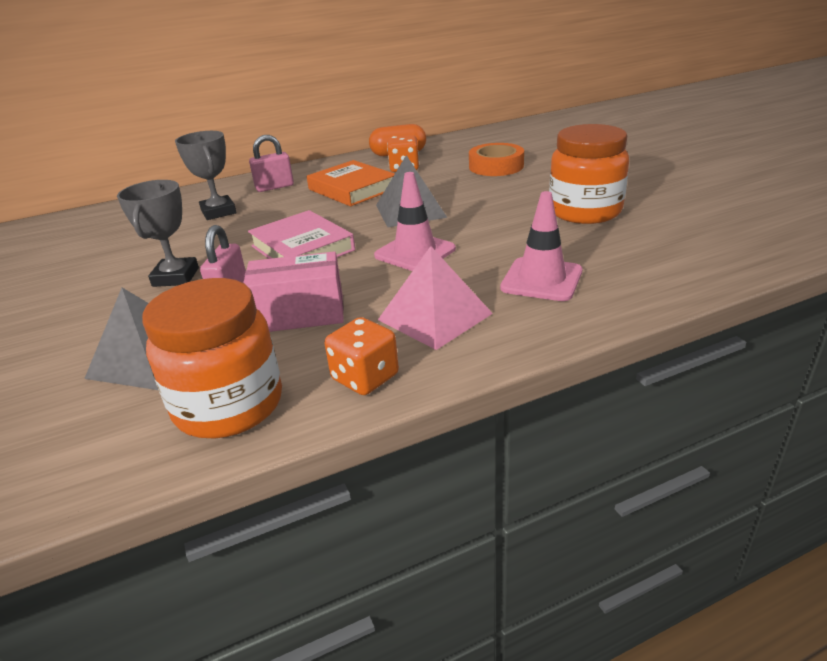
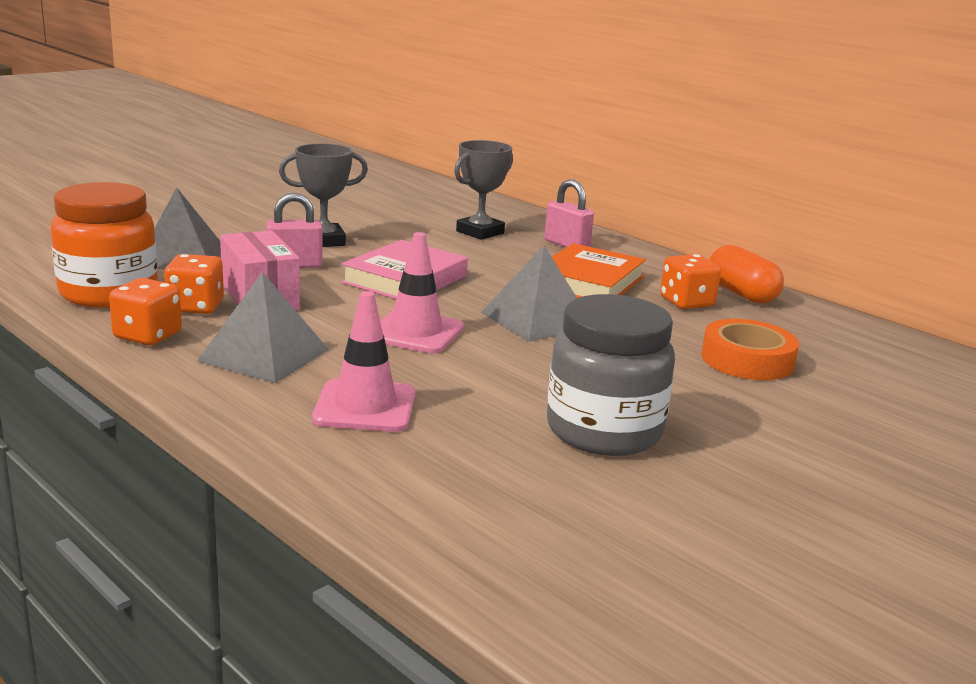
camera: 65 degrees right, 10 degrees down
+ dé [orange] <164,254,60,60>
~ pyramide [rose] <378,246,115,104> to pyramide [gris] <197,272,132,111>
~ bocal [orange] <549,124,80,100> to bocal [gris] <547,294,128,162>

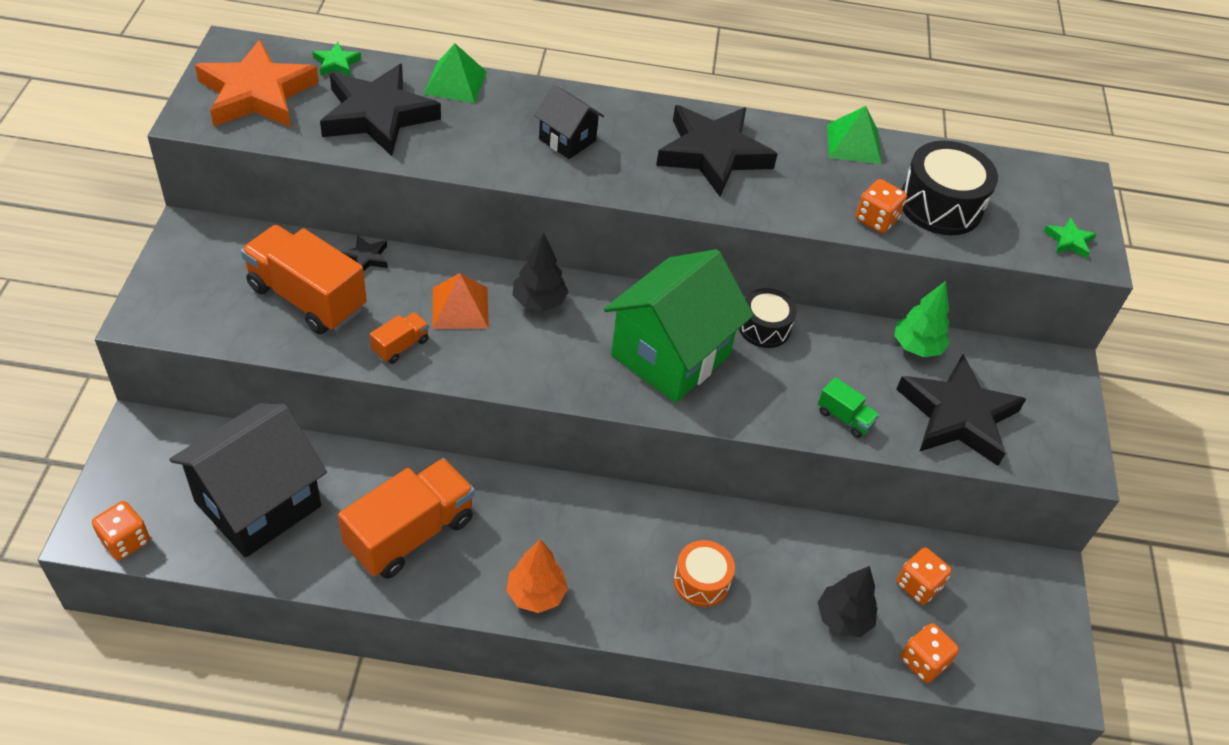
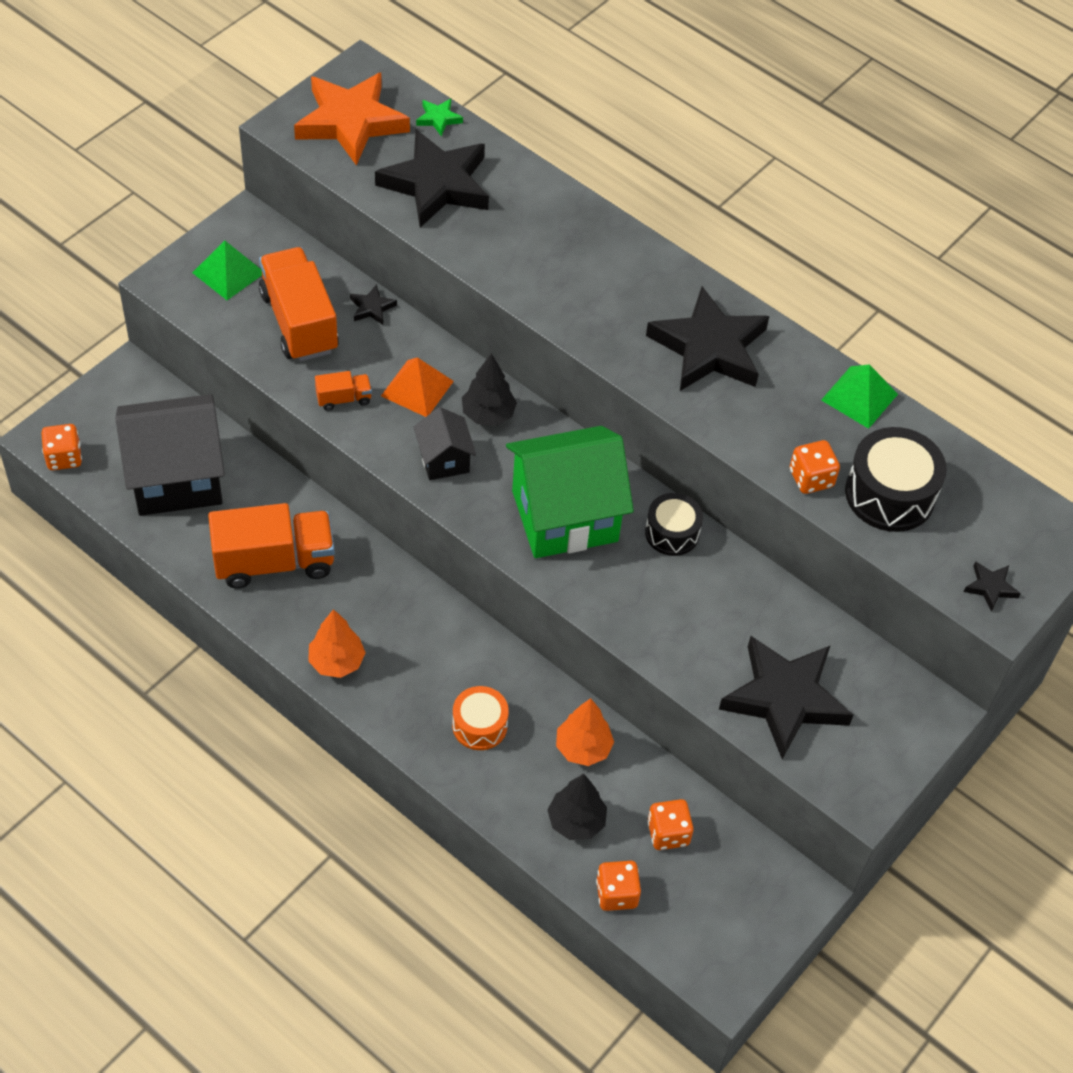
camera: 35 degrees right, 5 degrees up
- camion [vert] <818,377,61,61>
- arbre [vert] <894,281,56,76>
+ arbre [orange] <556,698,58,68>
~ pyramide [vert] <424,43,63,60> to <192,241,70,59>
~ maison [noir] <534,85,70,74> to <413,407,63,73>
~ étoile [vert] <1044,217,52,42> to étoile [noir] <964,561,57,51>

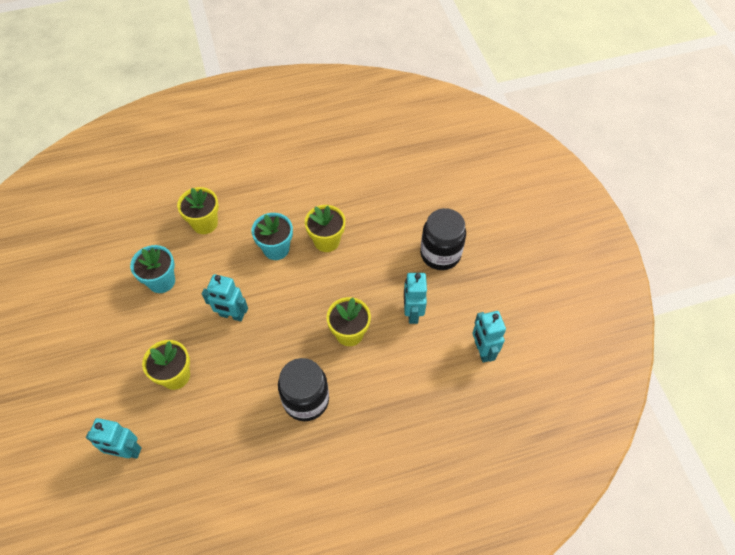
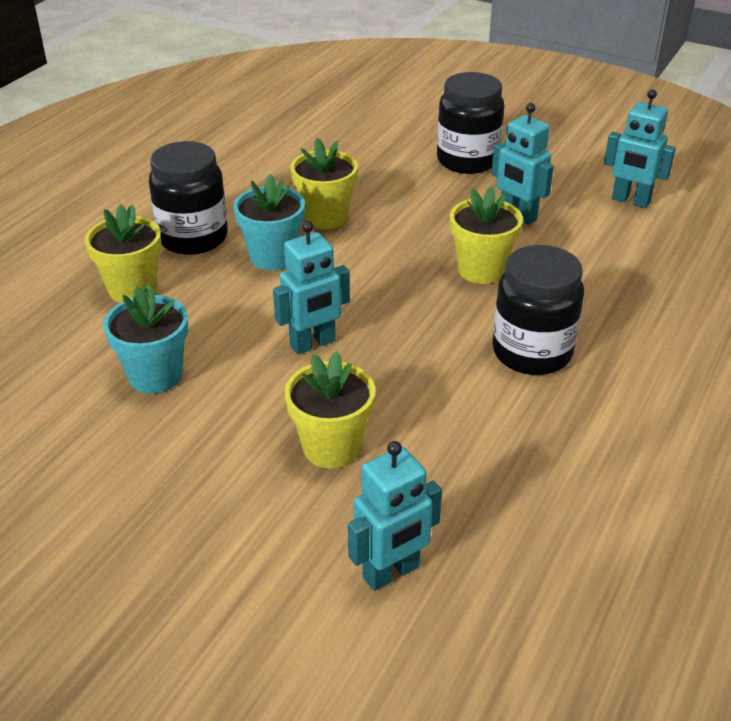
camera: 45 degrees left, 20 degrees down
+ bocal [noir] <149,141,79,114>

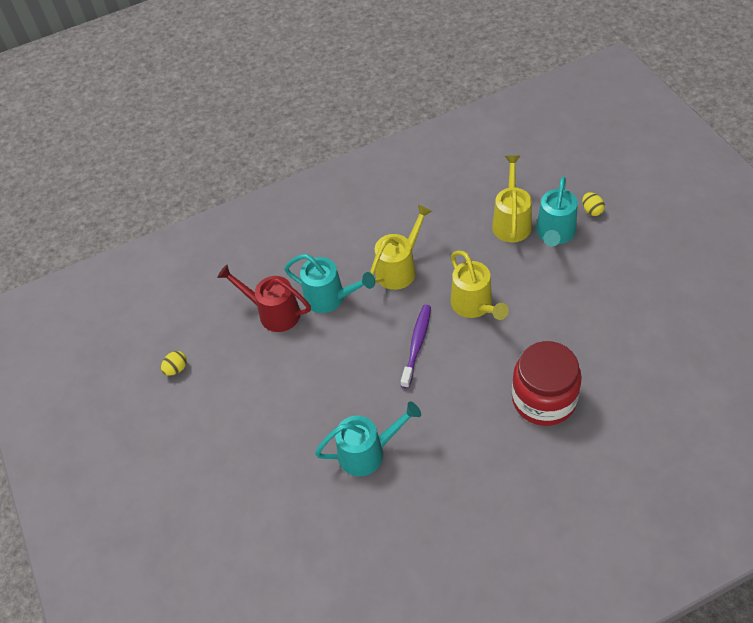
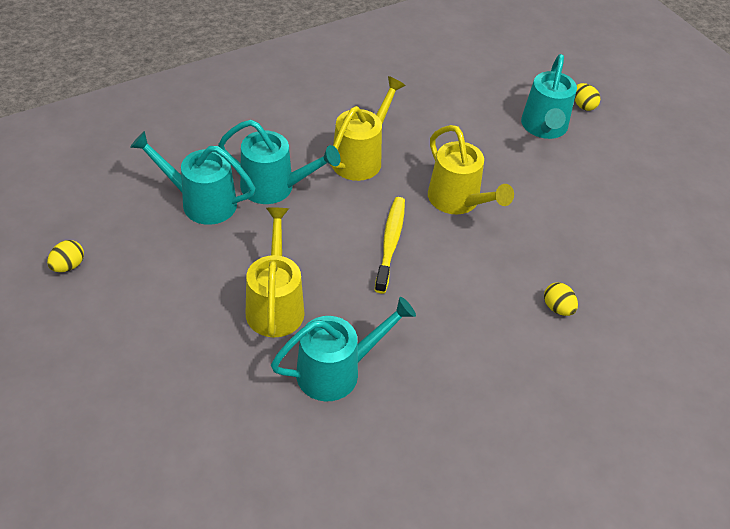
camera: 15 degrees left, 5 degrees down
~ arrosoir [jaune] <492,155,40,88> to <246,207,59,131>
~ bocal [rouge] <512,341,70,85> to œuf [jaune] <544,282,34,34>
~ arrosoir [rouge] <217,265,94,67> to arrosoir [turquoise] <130,131,125,94>
~ brosse à dents [violet] <401,305,30,84> to brosse à dents [jaune] <375,197,30,97>

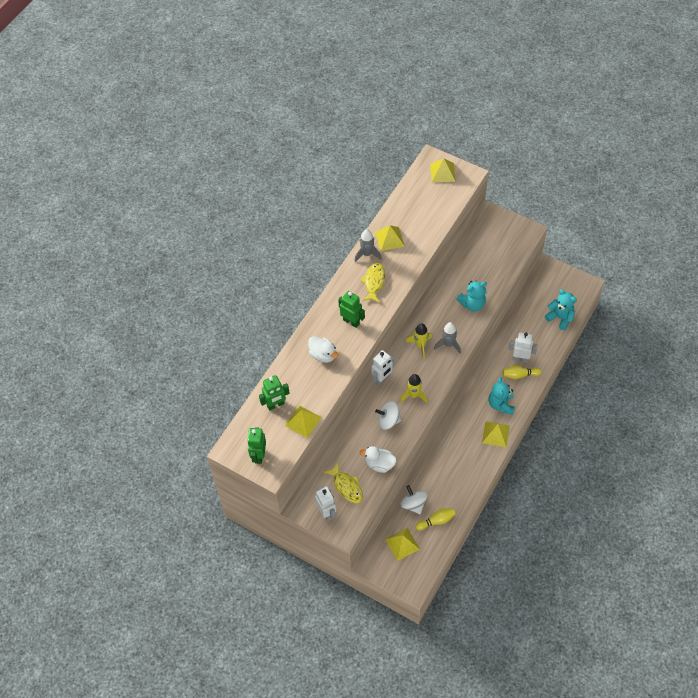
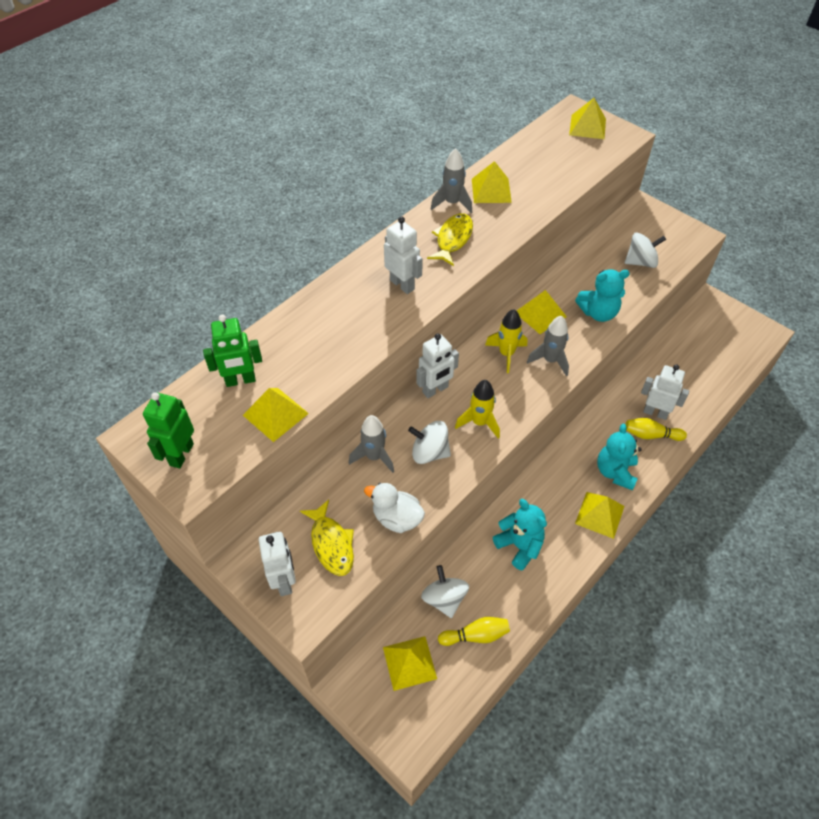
camera: 10 degrees right, 5 degrees down
- canard [blanc] <308,336,30,27>
+ fusée [gris] <349,415,45,58>
+ pyramide [jaune] <517,290,50,44>
+ toupie [blanc] <625,233,41,35>
~ ours en peluche [turquoise] <545,289,32,41> to <493,499,54,71>
~ robot [vert] <338,291,27,37> to robot [blanc] <384,216,39,78>

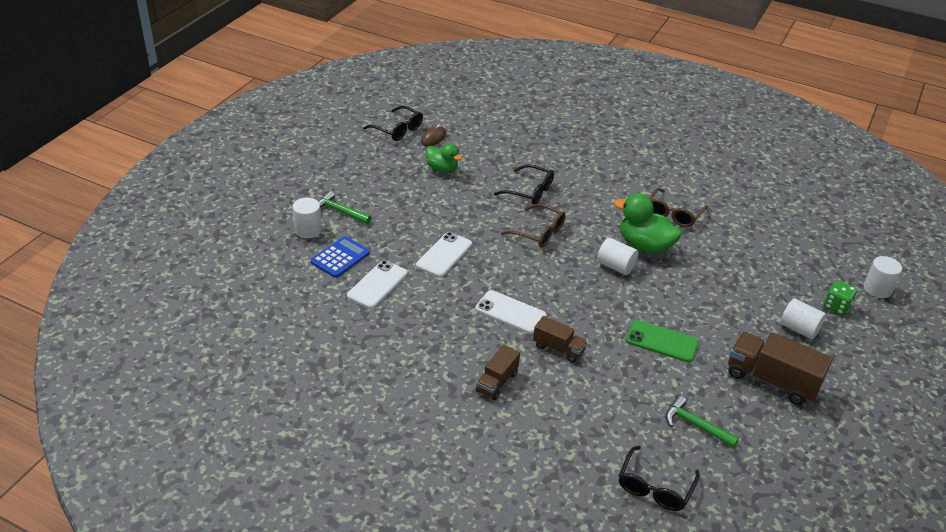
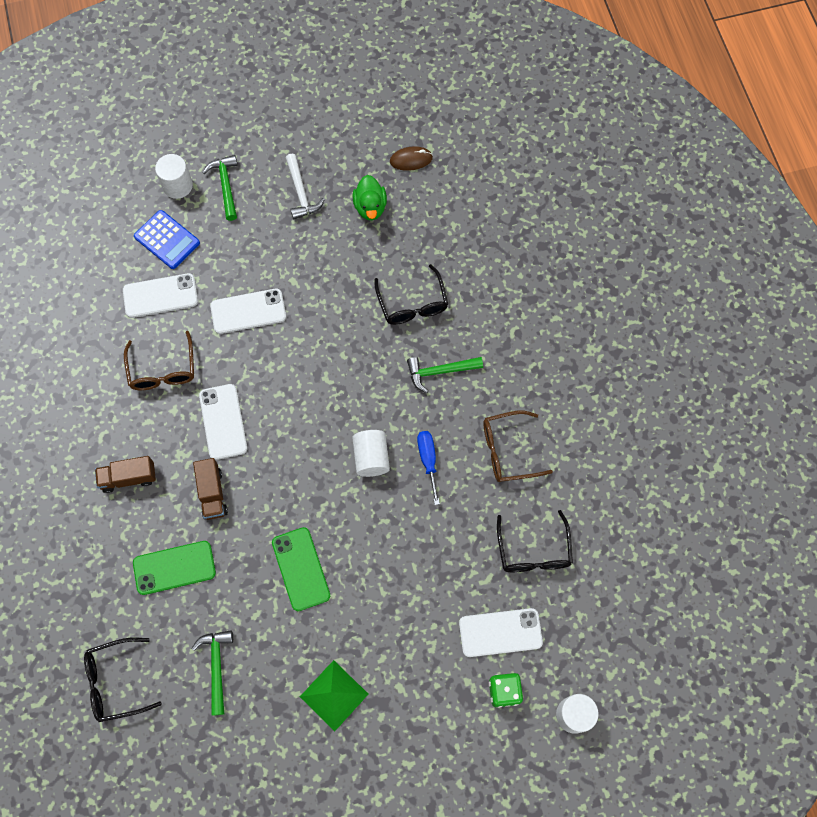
camera: 50 degrees right, 30 degrees up
- cylindre [blanc] <780,298,46,41>
+ téléphone [vert] <133,541,83,54>
+ marteau [blanc] <286,154,39,65>
+ marteau [vert] <407,357,76,36>
+ téléphone [blanc] <459,608,84,49>
~ lunettes [noir] <363,106,60,35> to <497,510,76,62>
~ lunettes [marron] <500,204,66,44> to <124,331,70,59>
~ canard [vert] <614,193,68,61> to tournevis [bleu] <417,431,23,74>
~ camion [marron] <728,332,105,73> to pyramide [vert] <300,660,68,71>
~ calculatrice [bleu] <311,236,59,42> = <134,210,66,59> 45 degrees clockwise

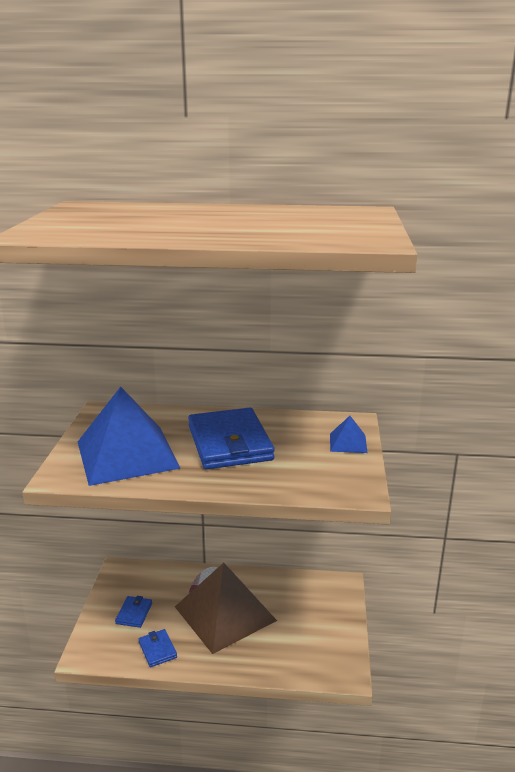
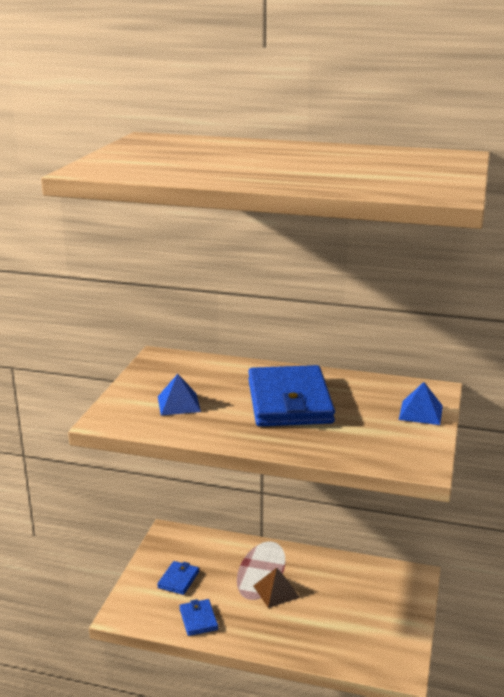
camera: 10 degrees right, 0 degrees up
~ pyramide [bleu] <78,387,103,99> = <158,374,43,42> x0.43
~ pyramide [marron] <175,563,102,91> = <254,568,46,40> x0.43

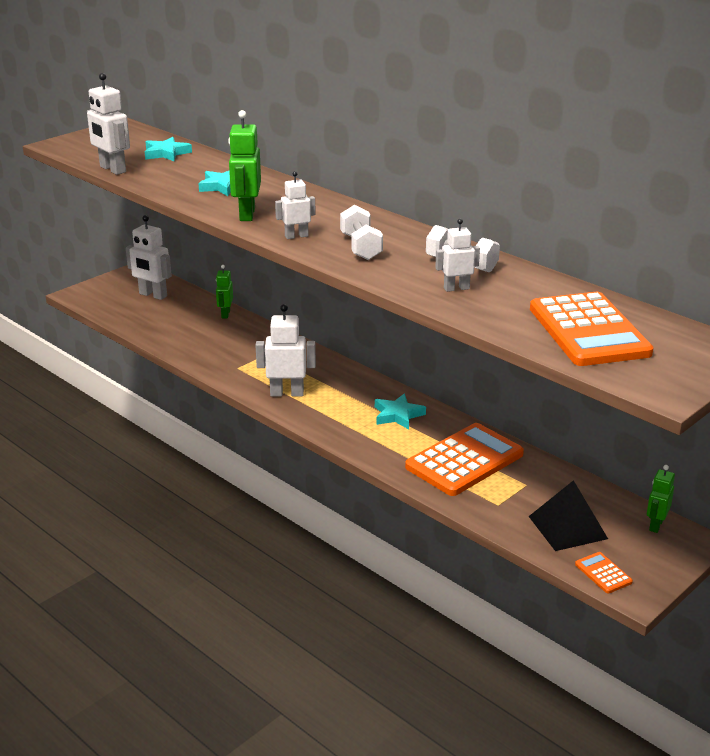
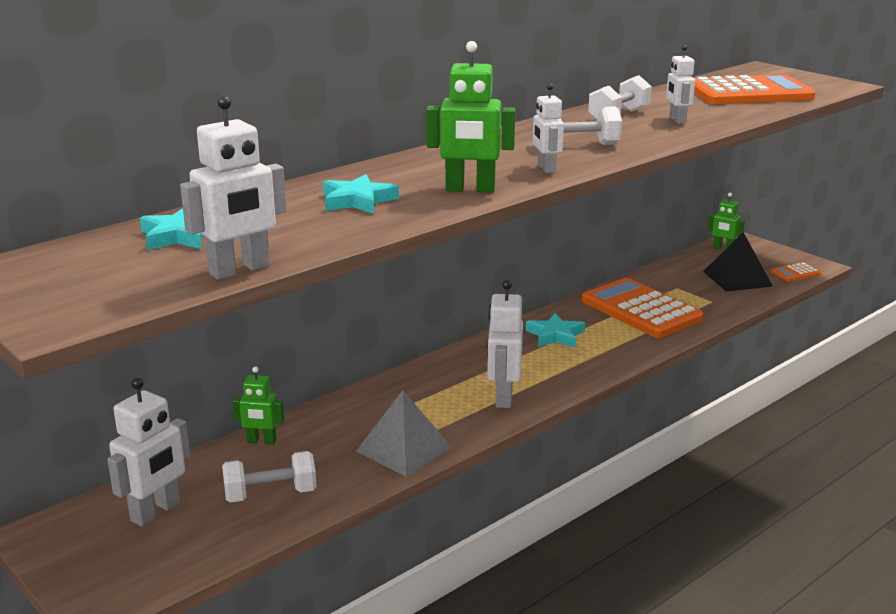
camera: 85 degrees left, 5 degrees down
+ haltère [blanc] <222,451,95,51>
+ pyramide [gris] <356,391,96,86>

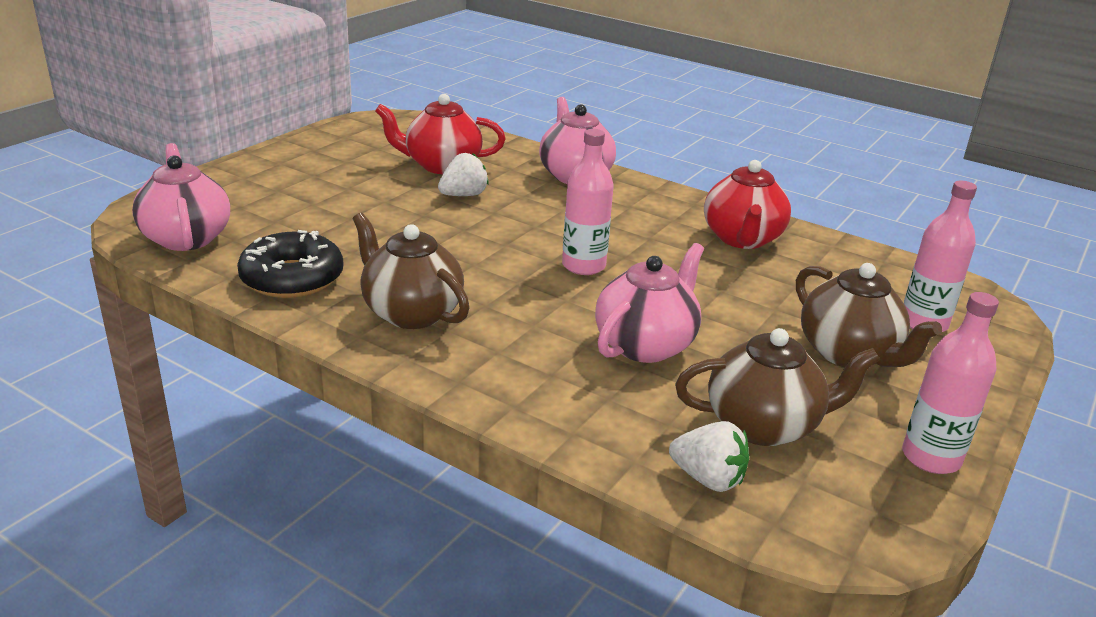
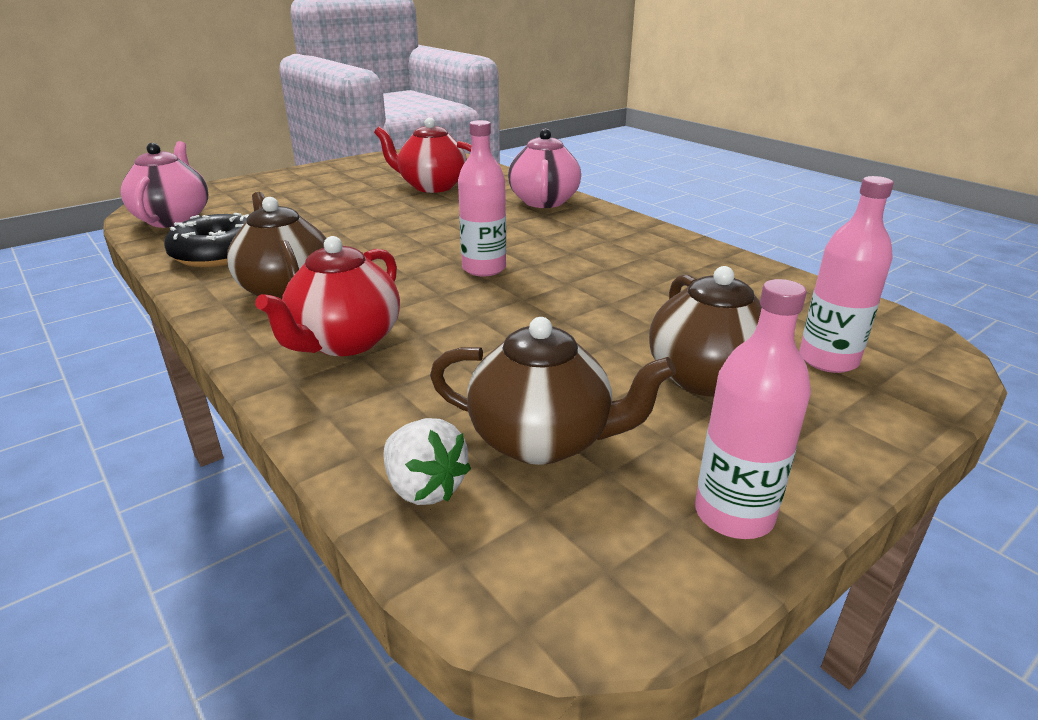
camera: 20 degrees right, 0 degrees up
- fraise [blanc] <438,153,51,43>
- théière [rose] <595,243,109,120>
~ théière [rouge] <704,160,87,89> to <255,236,145,120>

